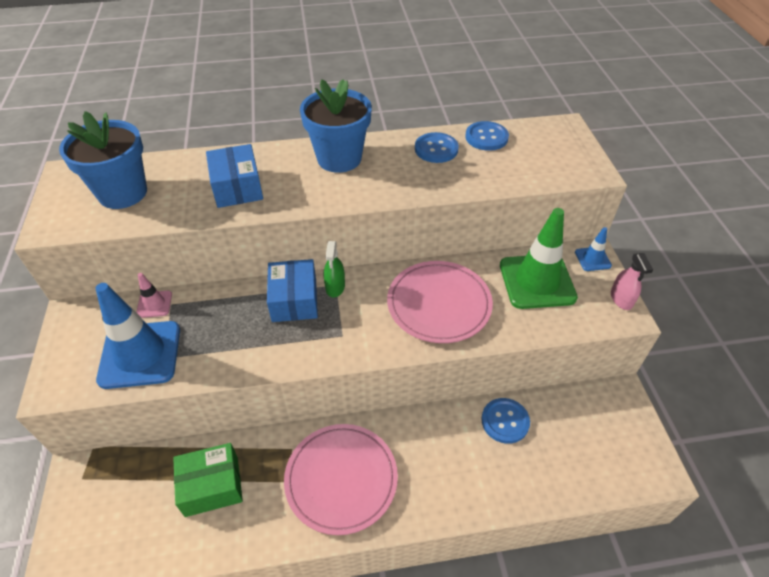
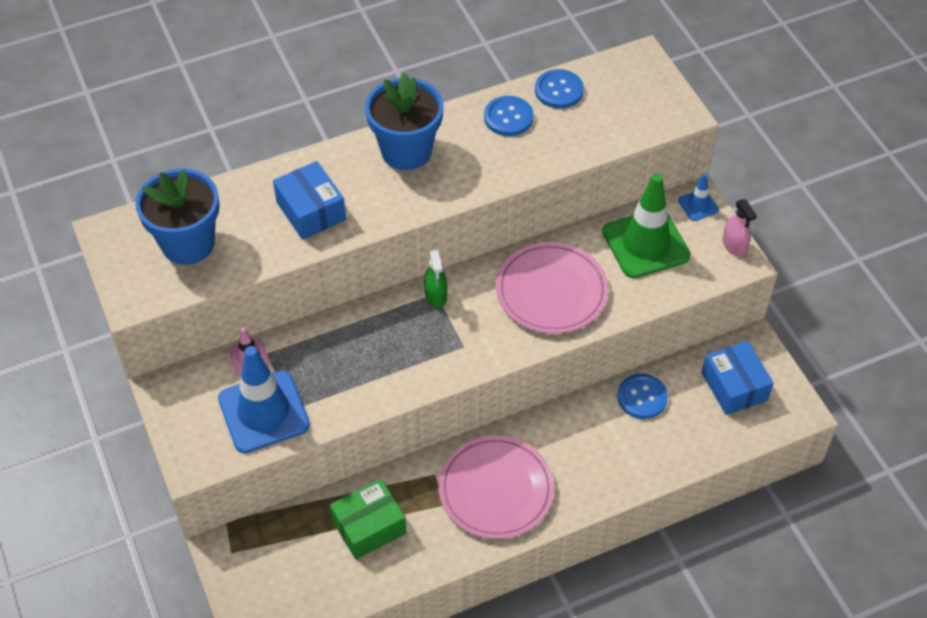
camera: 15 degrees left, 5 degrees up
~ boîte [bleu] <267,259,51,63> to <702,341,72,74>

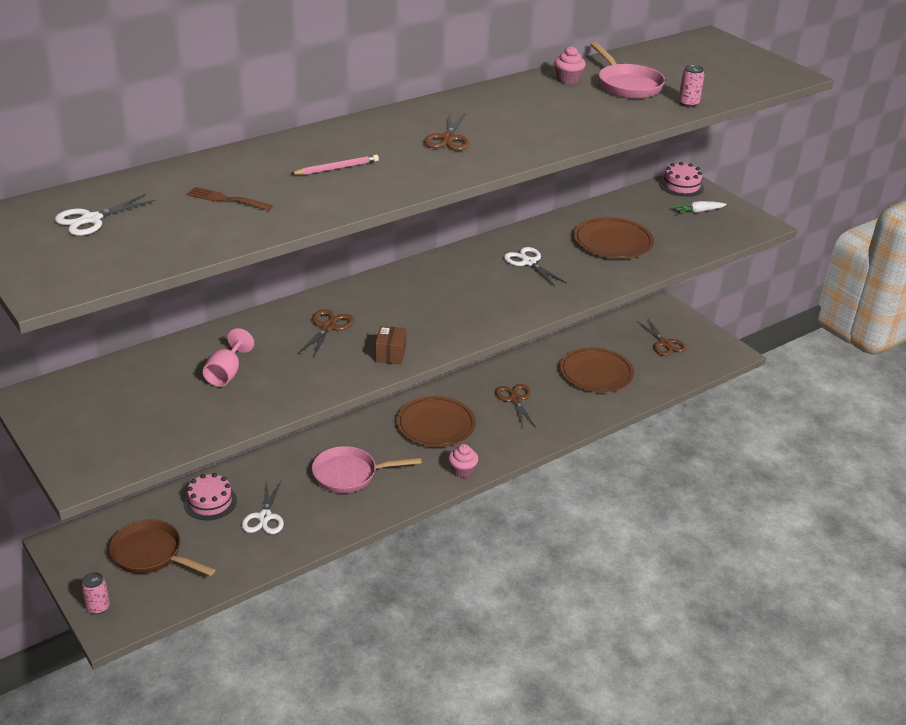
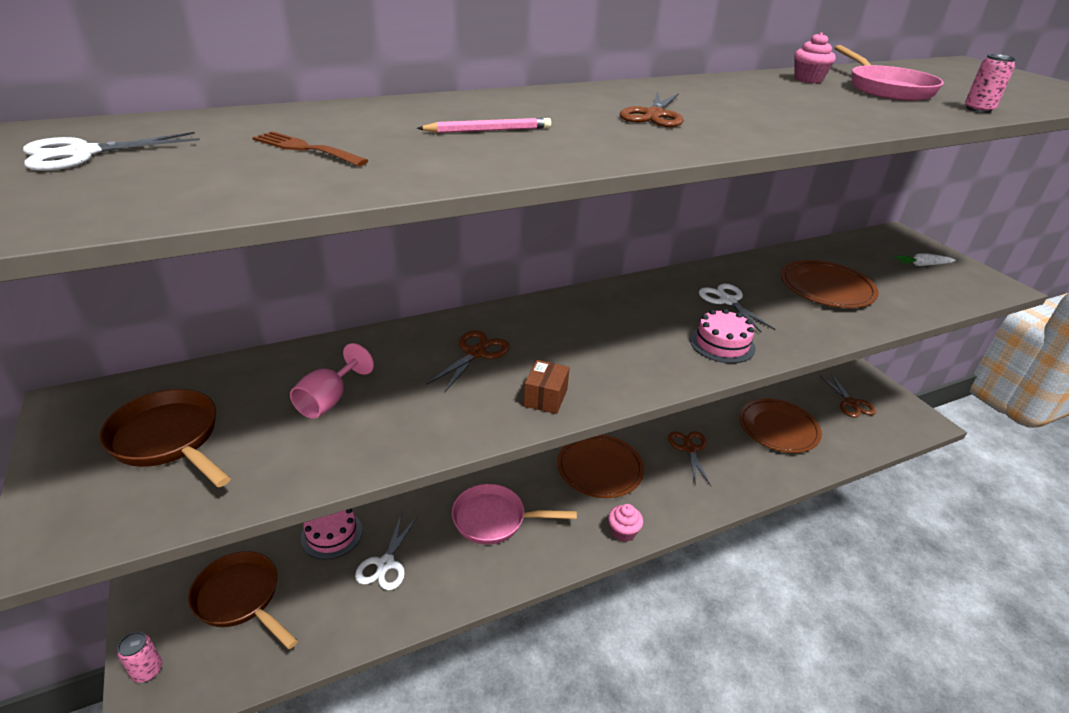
camera: 10 degrees right, 0 degrees up
+ poêle [marron] <100,389,131,98>
~ gâteau [rose] <659,162,45,35> to <690,309,66,54>

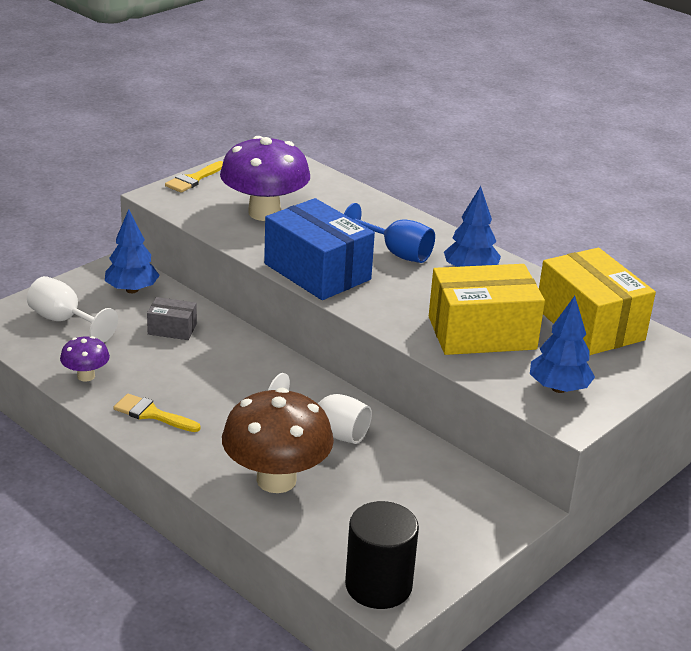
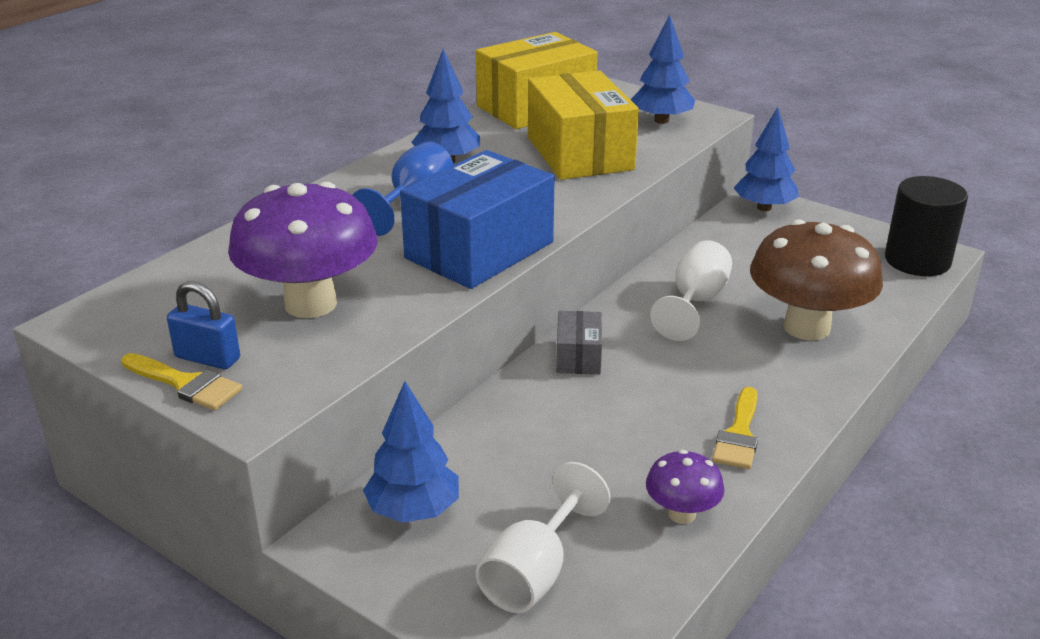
camera: 95 degrees left, 0 degrees up
+ cadenas [bleu] <167,281,73,88>
+ arbre [bleu] <734,107,65,104>
~ boîte [gris] <147,297,50,43> to <556,311,46,63>

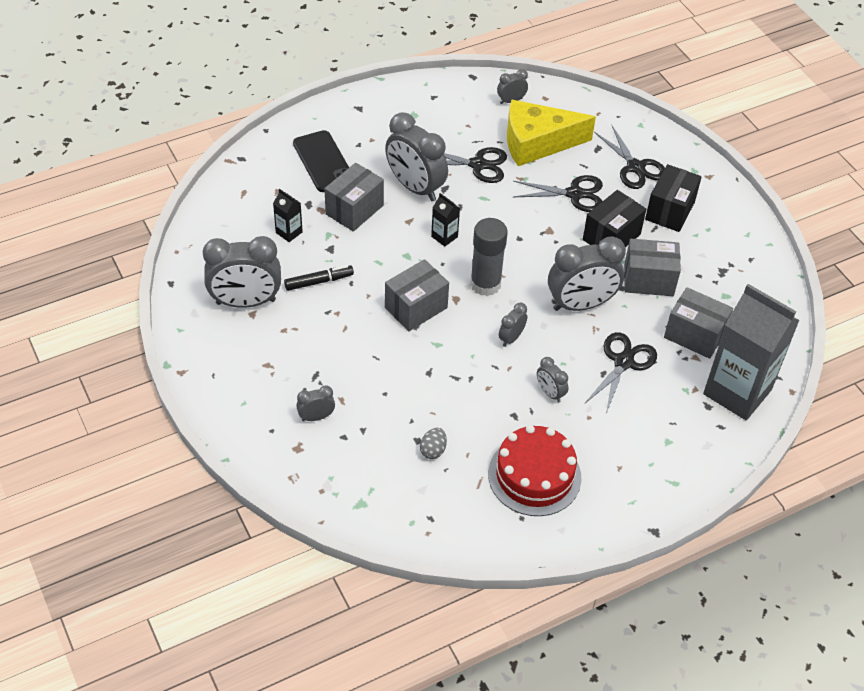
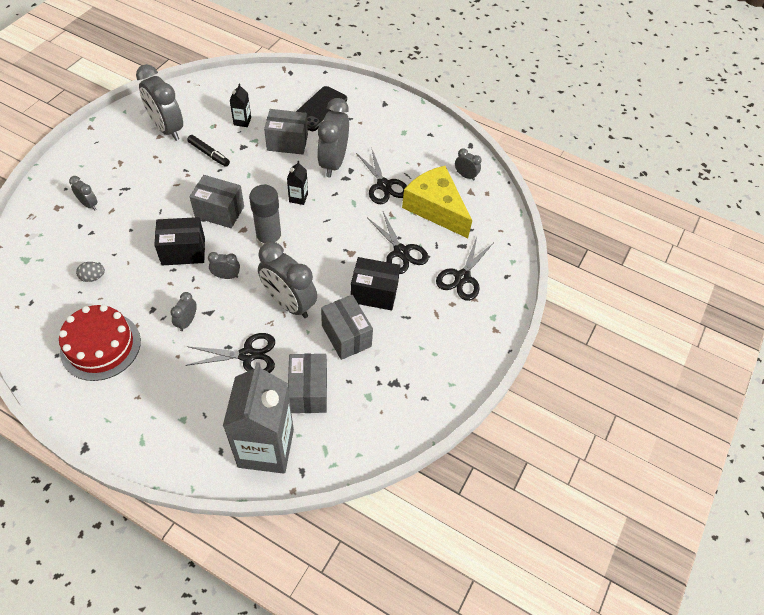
camera: 55 degrees right, 5 degrees up
~ boîte [noir] <645,164,57,68> to <154,217,51,49>

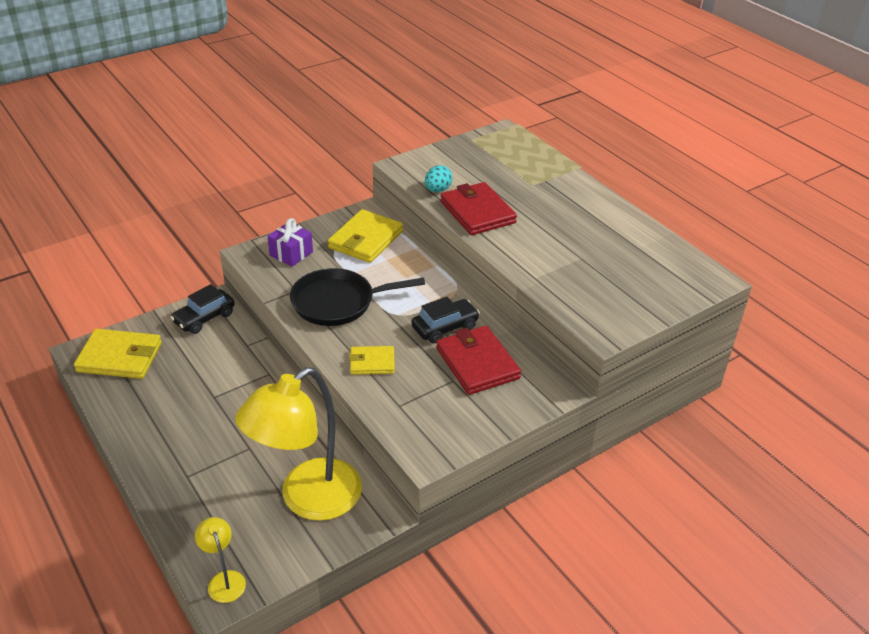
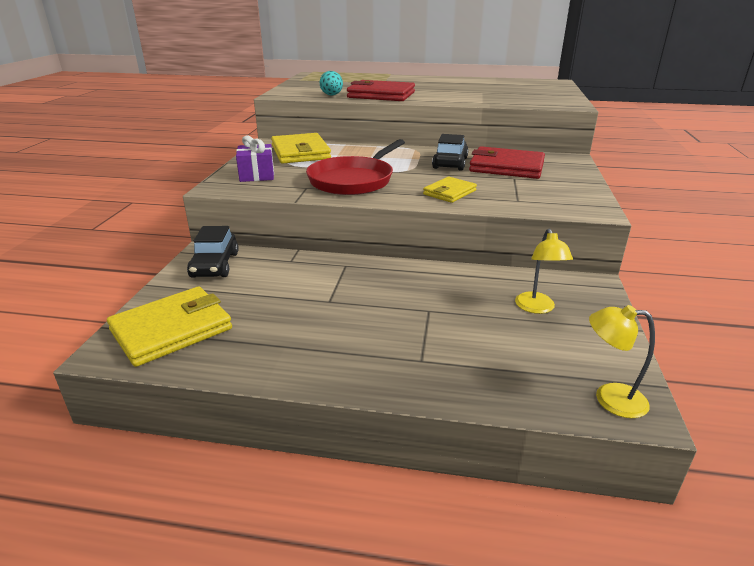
camera: 45 degrees left, 10 degrees down
~ poêle [noir] <290,268,135,58> to poêle [rouge] <306,139,99,56>
~ lampe [jaune] <235,367,127,154> = <515,229,58,85> x0.43

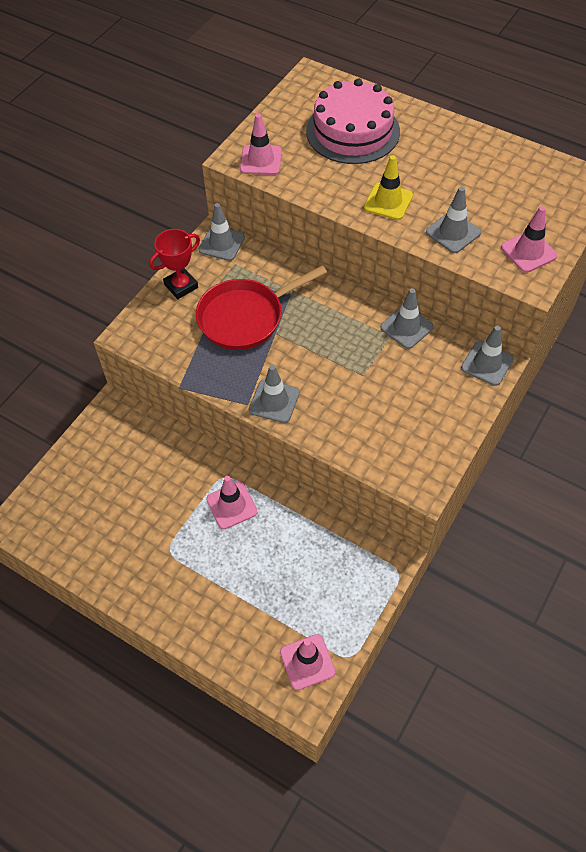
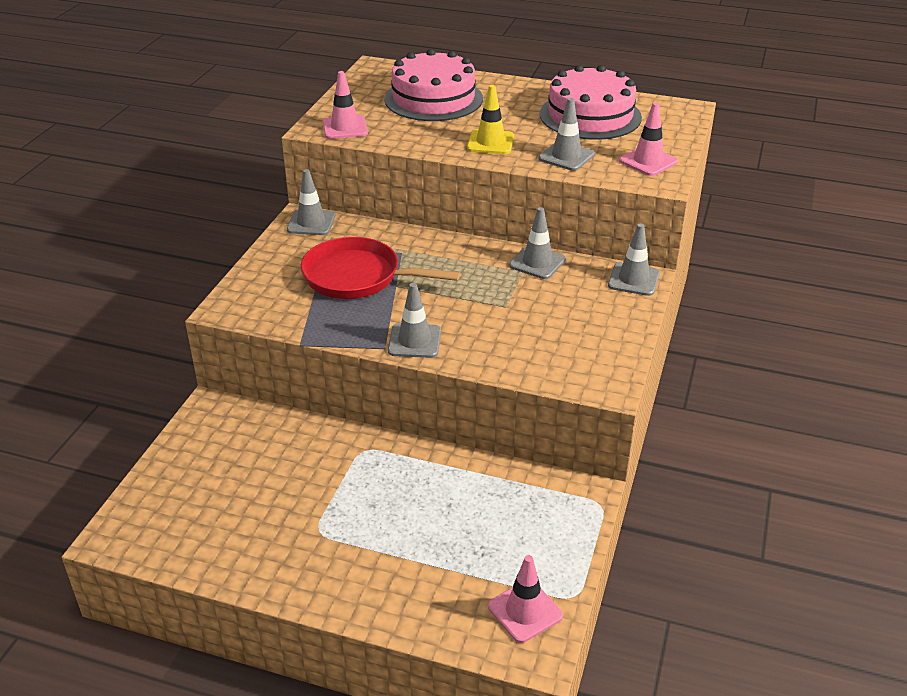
camera: 15 degrees left, 20 degrees down
- trophée [rouge] <149,229,51,70>
- cône de chantier [rose] <206,476,52,53>
+ gâteau [rose] <540,65,102,75>
~ poêle [rouge] <196,265,131,85> = <301,237,159,62> 60 degrees clockwise

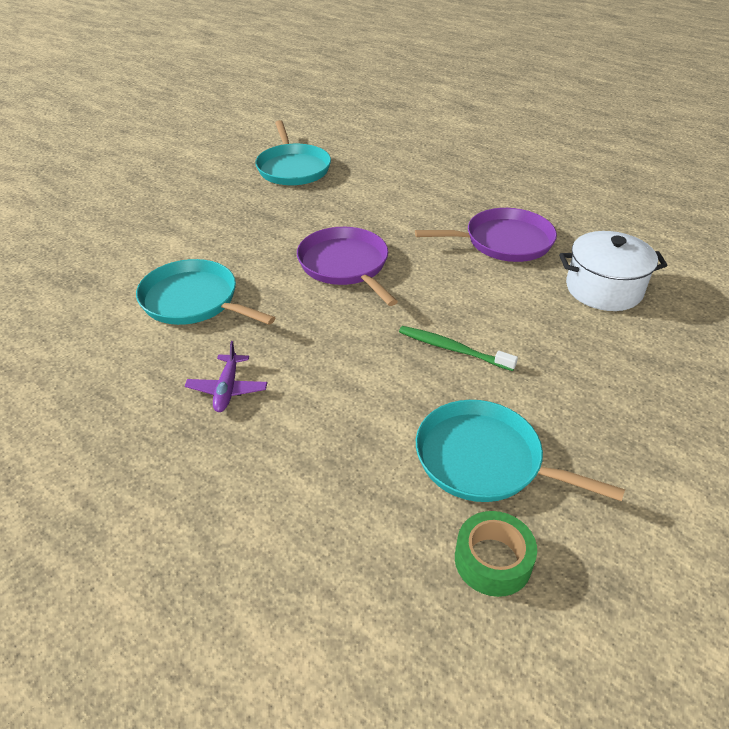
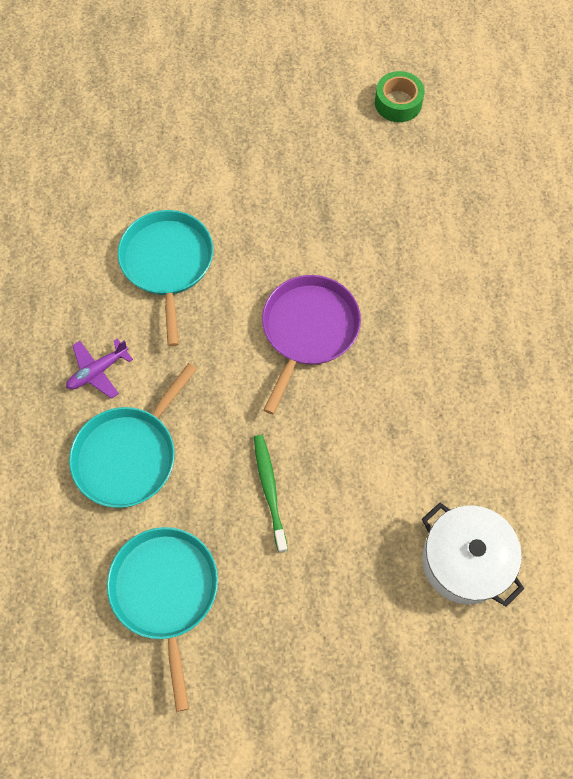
camera: 50 degrees right, 25 degrees up
- poêle [violet] <415,208,142,54>
~ poêle [turquoise] <255,120,76,65> to <69,363,128,145>
~ ruban adhésif [vert] <455,511,82,86> to <375,71,50,51>

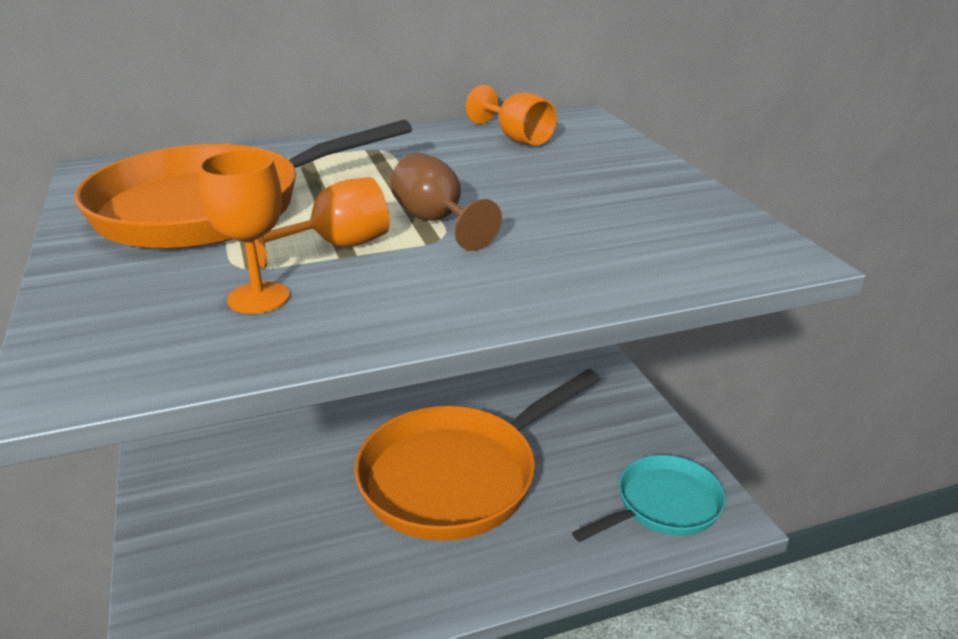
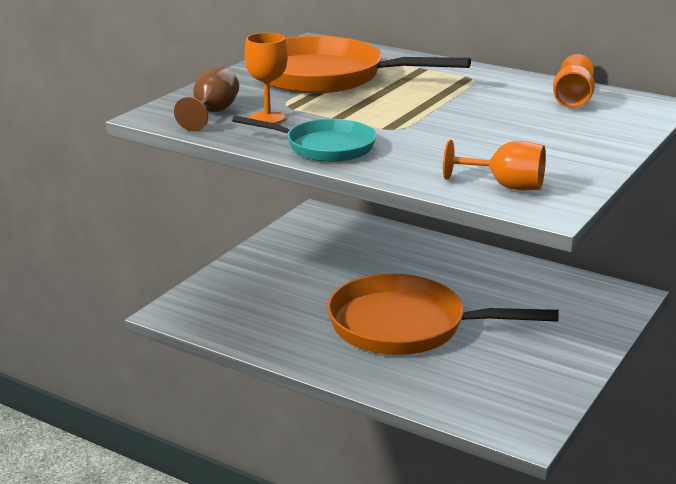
camera: 50 degrees right, 5 degrees down
~ verre à pied [orange] <255,177,135,91> to <443,140,103,50>
~ verre à pied [marron] <390,153,112,98> to <174,66,65,65>
~ poêle [turquoise] <572,455,154,87> to <232,116,144,46>

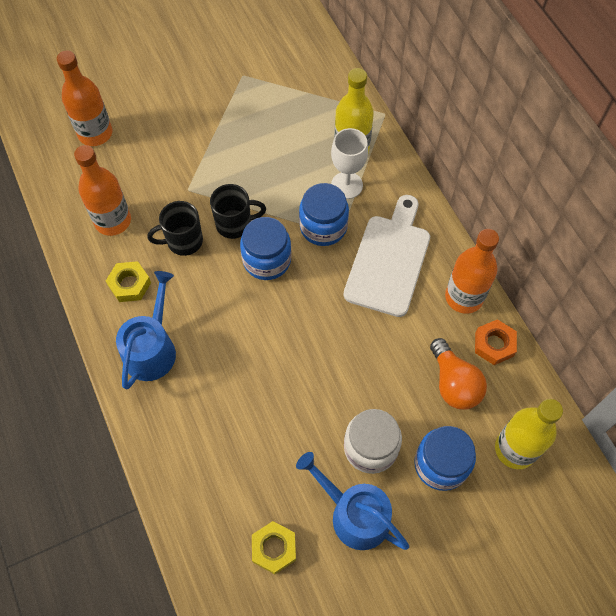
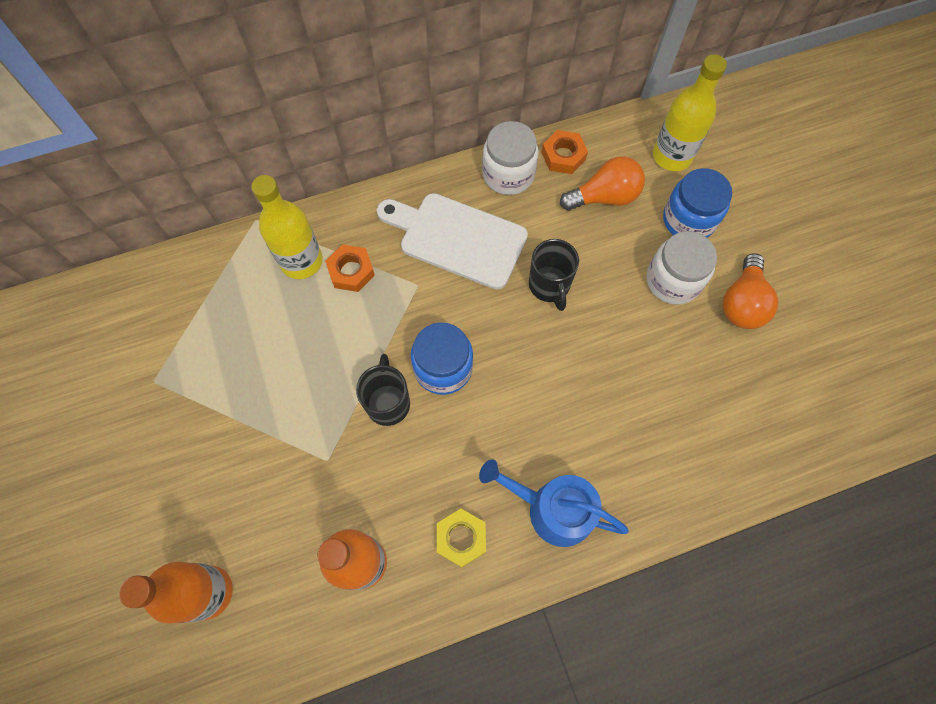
camera: 85 degrees left, 5 degrees up
- écrou [jaune] <252,521,44,53>
- bocal [bleu] <299,183,50,63>
~ tasse [noir] <147,201,56,55> to <529,239,50,72>
~ arrosoir [bleu] <296,452,113,98> to ampoule [orange] <723,253,55,76>
~ verre à pied [blanc] <331,128,37,71> to écrou [orange] <325,244,50,48>
~ bouteille [orange] <445,229,54,85> to bocal [blanc] <482,121,57,74>

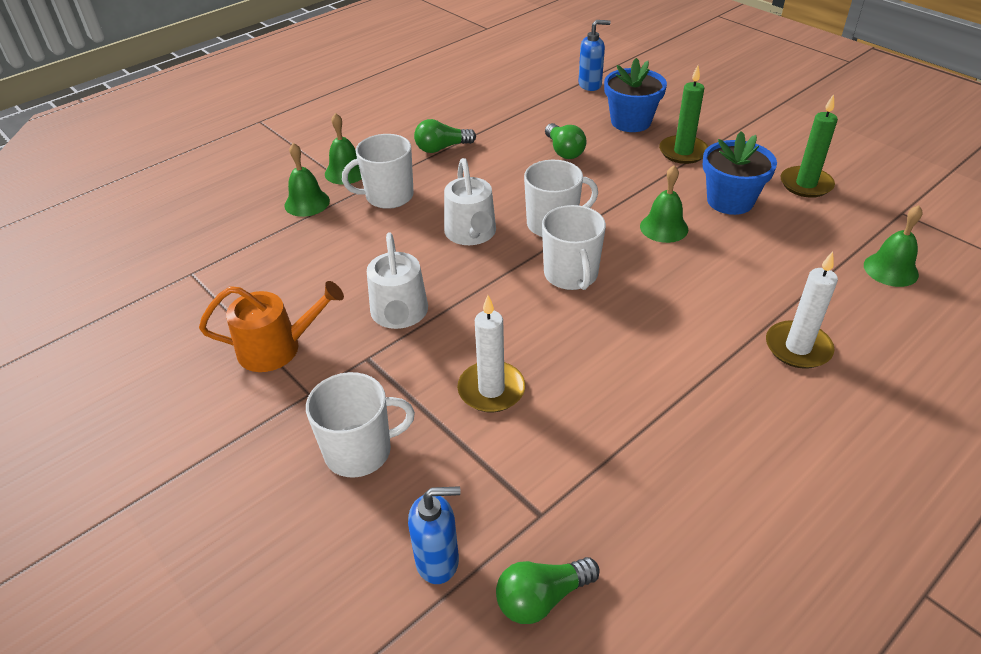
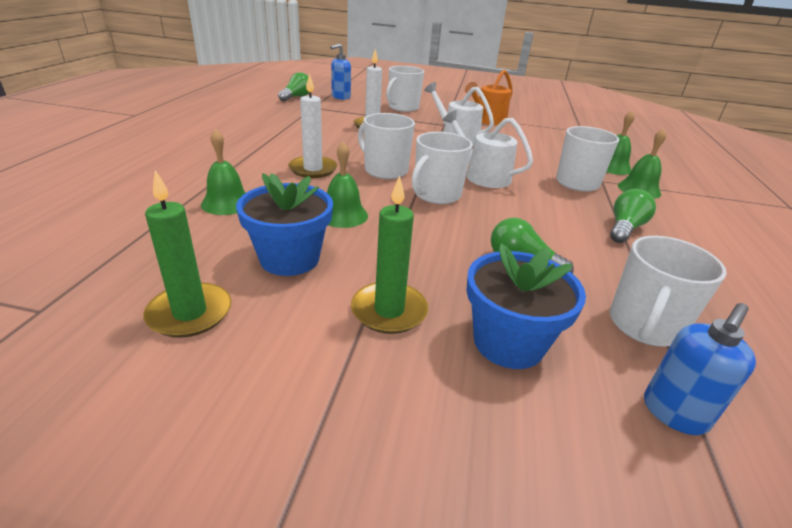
camera: 140 degrees right, 10 degrees down
+ tasse [blanc] <610,236,117,111>
~ bougie [blanc] <766,251,72,118> to <288,73,49,105>
~ cloche [vert] <864,205,59,82> to <201,129,45,86>

